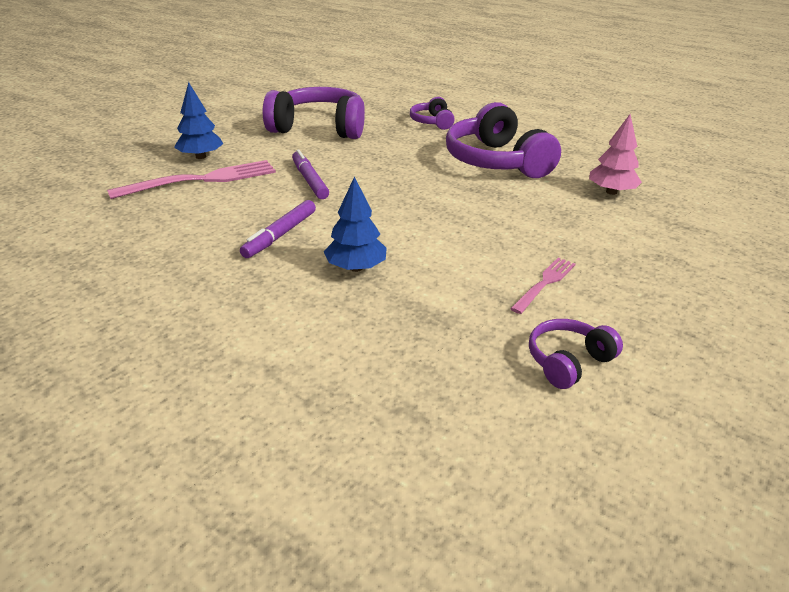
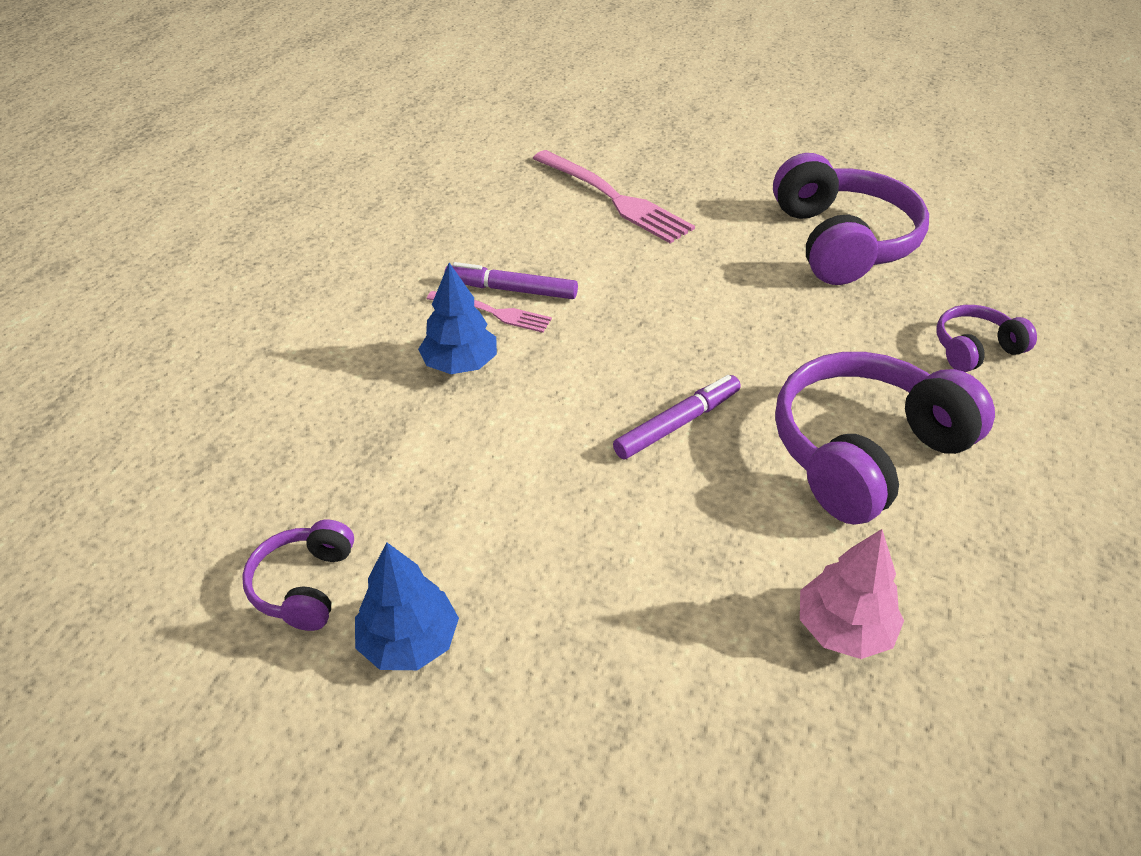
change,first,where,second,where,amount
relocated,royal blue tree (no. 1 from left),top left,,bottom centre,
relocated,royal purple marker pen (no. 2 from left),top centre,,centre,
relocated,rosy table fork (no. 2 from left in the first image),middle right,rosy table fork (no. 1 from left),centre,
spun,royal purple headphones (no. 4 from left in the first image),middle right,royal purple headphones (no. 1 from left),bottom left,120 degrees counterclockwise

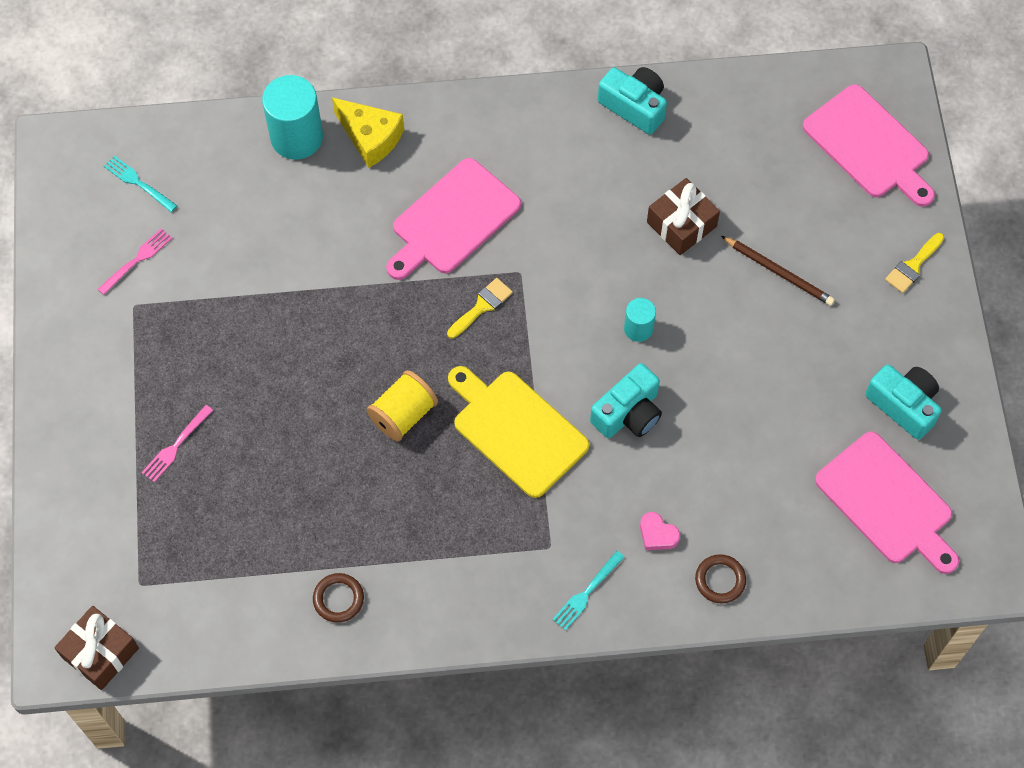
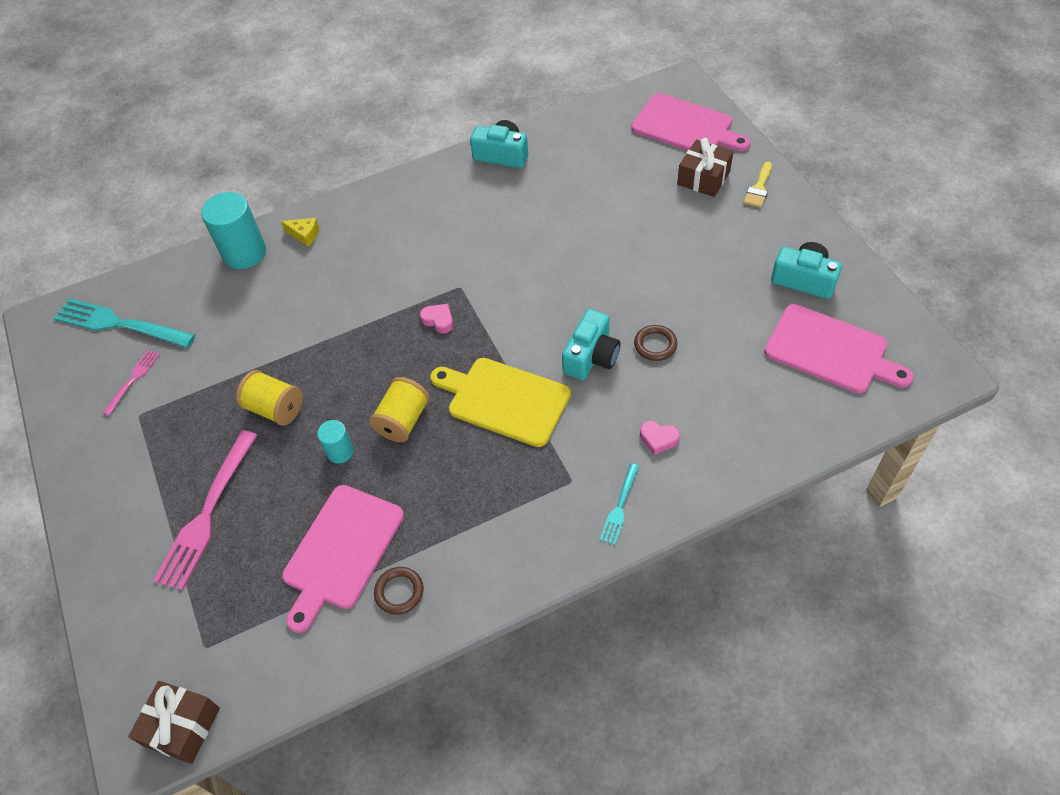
change,first,where,second,where,amount
size,golden cheese wedge,top centre,,top left,x0.58
size,aqua table fork (no. 1 from left),top left,,middle left,x1.98
relocated,rosy chopping board (no. 1 from left),top centre,,bottom left,
relocated,dark brown present (no. 2 from left),top right,,top centre,
missing,dark brown lead pencil,middle right,,,
exchanged,golden brush (no. 1 from left),centre,rosy heart shape (no. 1 from left),centre,
relocated,aqua cylinder (no. 2 from left),centre,,middle left,
size,rosy table fork (no. 2 from left),middle left,,middle left,x1.98
relocated,dark brown torus (no. 2 from left),bottom right,,centre,
appeared,,,golden reel of thread (no. 1 from left),middle left,

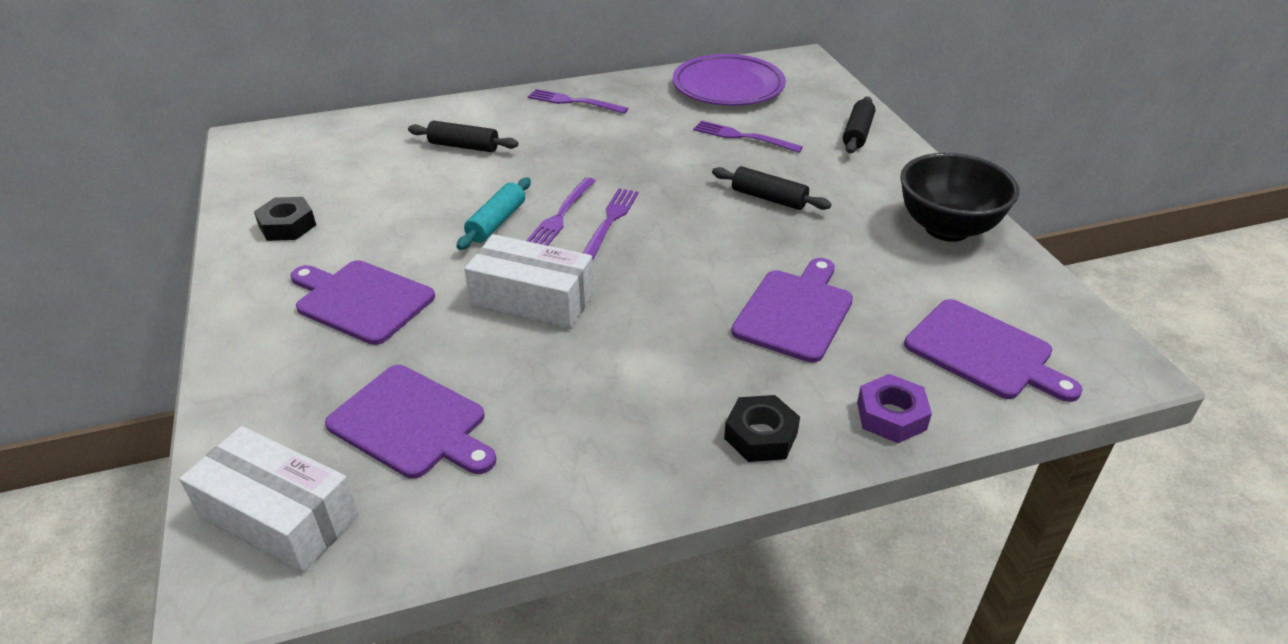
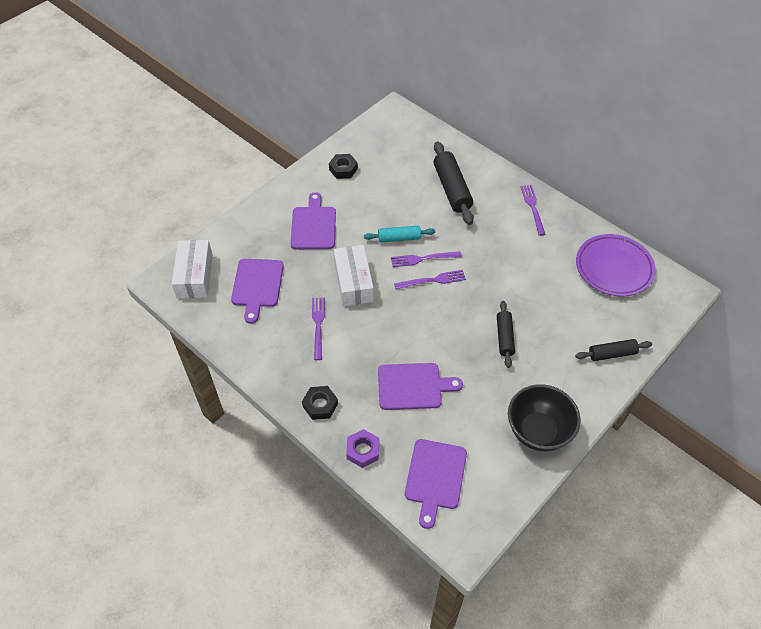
change,first,where,second,where,amount
relocated,royal purple table fork (no. 4 from left in the first image),top centre,royal purple table fork (no. 1 from left),centre,
size,ebony dough roller (no. 1 from left),top centre,,top centre,x1.65

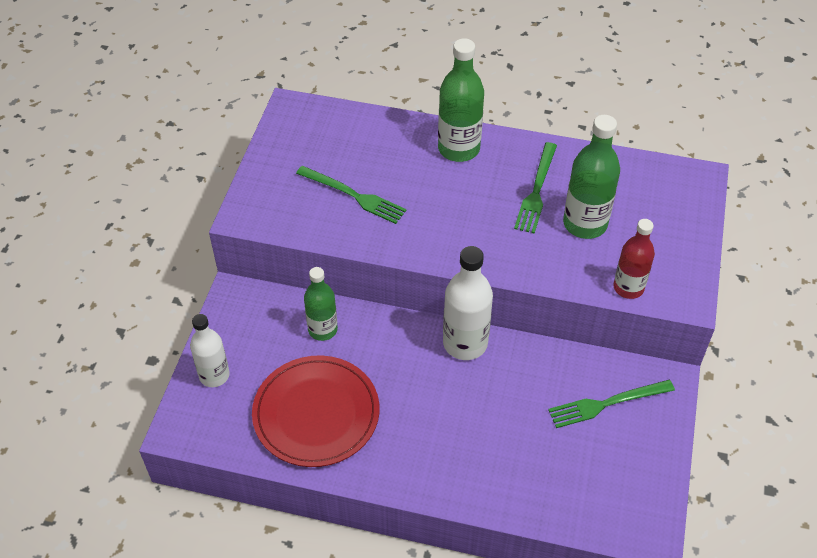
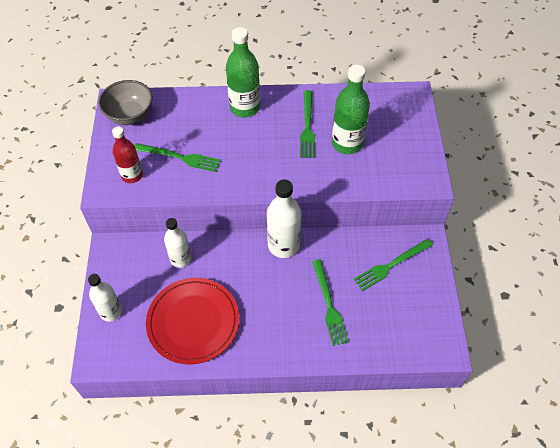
change,first,where,second,where,amount
relocated,crimson bottle,middle right,,middle left,
colour,leaf-green bottle (no. 1 from left),centre,pure white bottle (no. 2 from left),middle left,
appeared,,,grey bowl,top left,
appeared,,,leaf-green table fork (no. 3 from left),bottom centre,

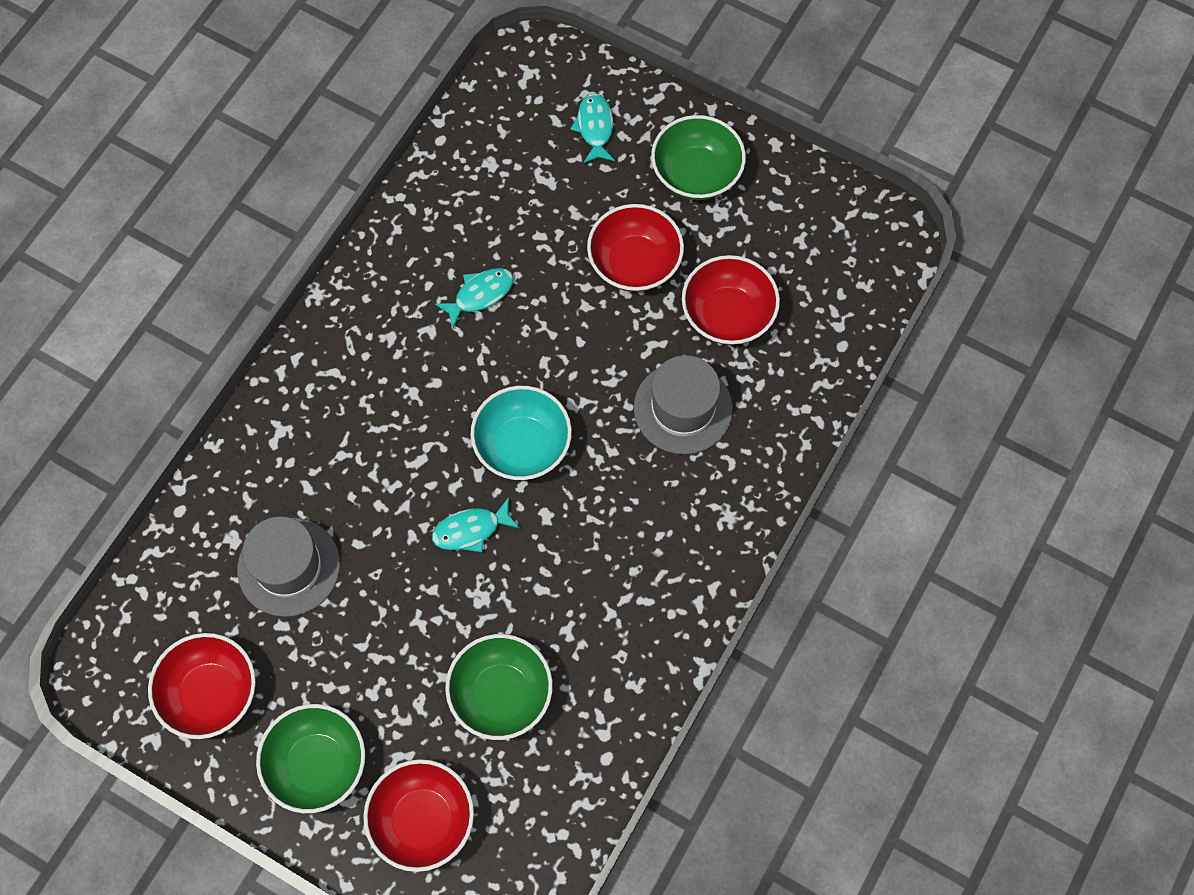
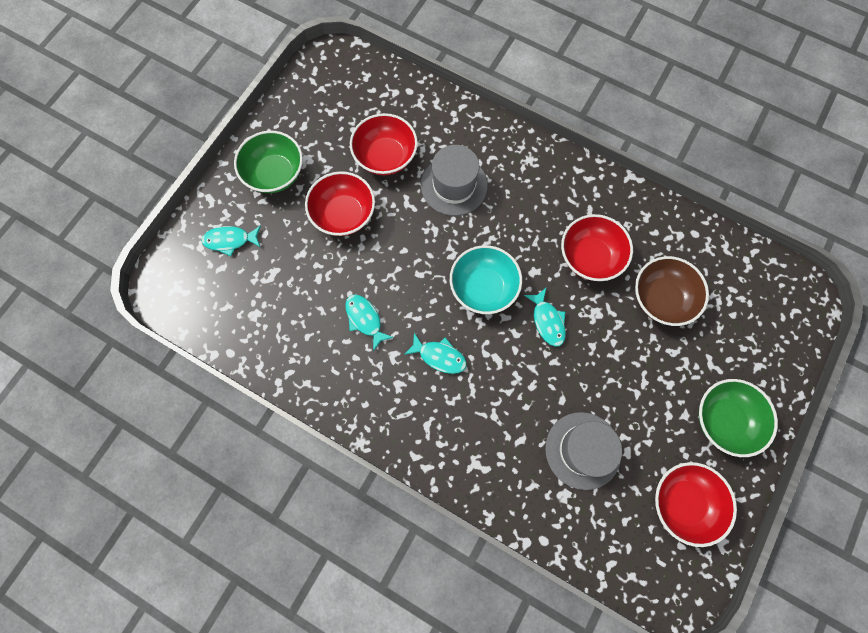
change,first,where,second,where,amount
colour,leaf-green bowl (no. 2 from left),bottom centre,dark brown bowl,middle right,
relocated,crimson bowl (no. 2 from left in the first image),bottom centre,crimson bowl (no. 3 from left),middle right,
appeared,,,aqua fish figure (no. 3 from left),centre,

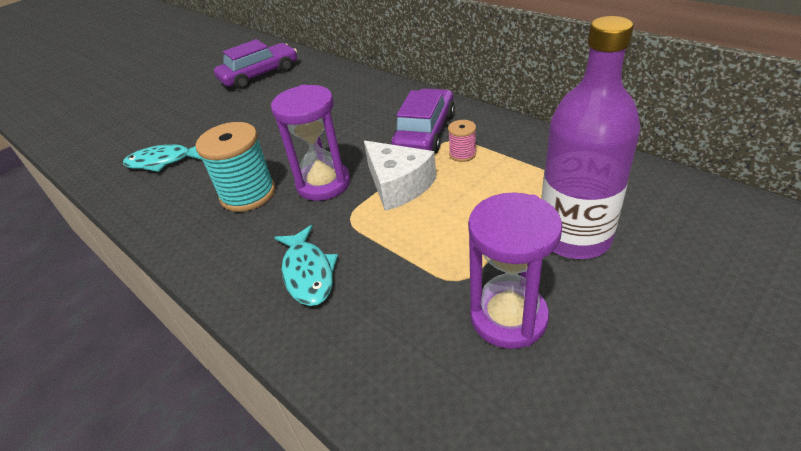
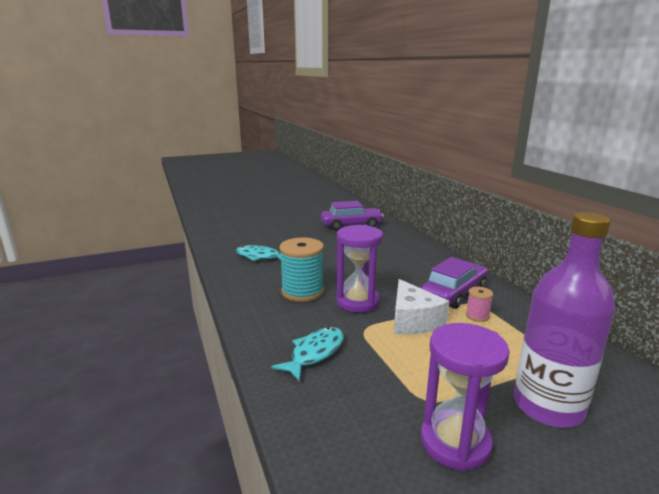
change,first,where,second,where,amount
spun,aqua fish figure (no. 2 from left),centre,,bottom centre,150 degrees counterclockwise

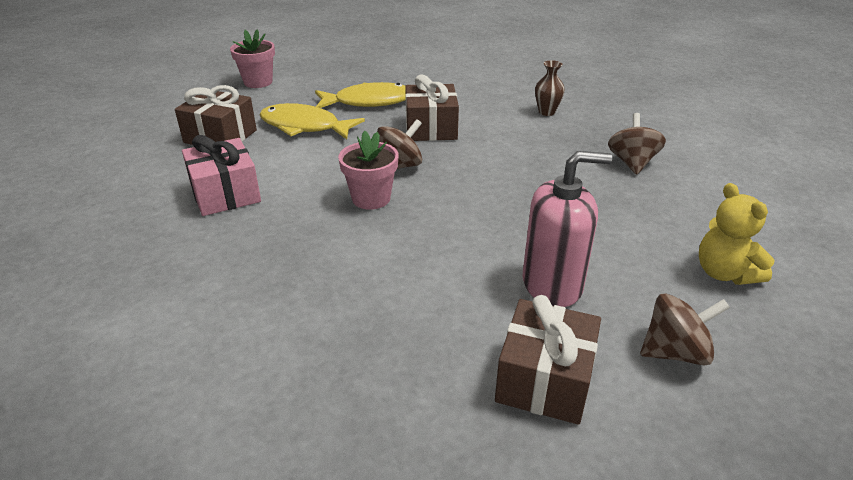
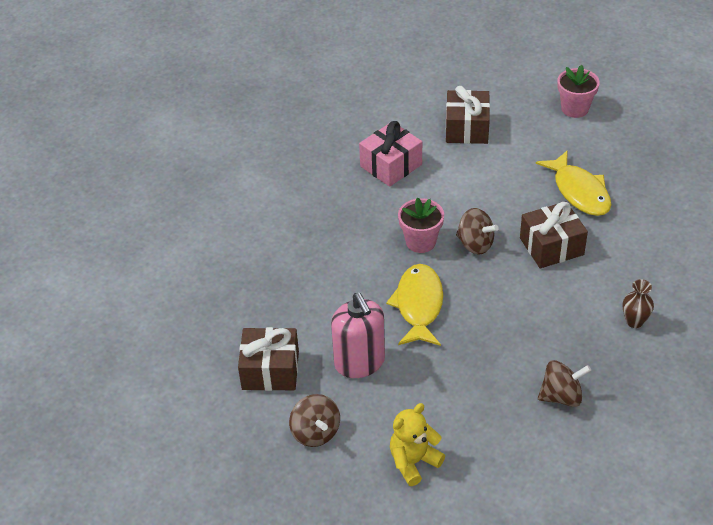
change,first,where,second,where,amount
relocated,golden fish figure (no. 1 from left),top centre,,centre,

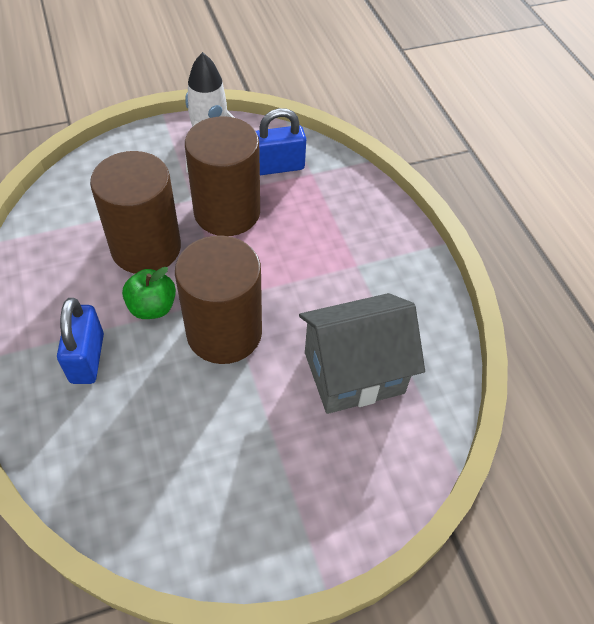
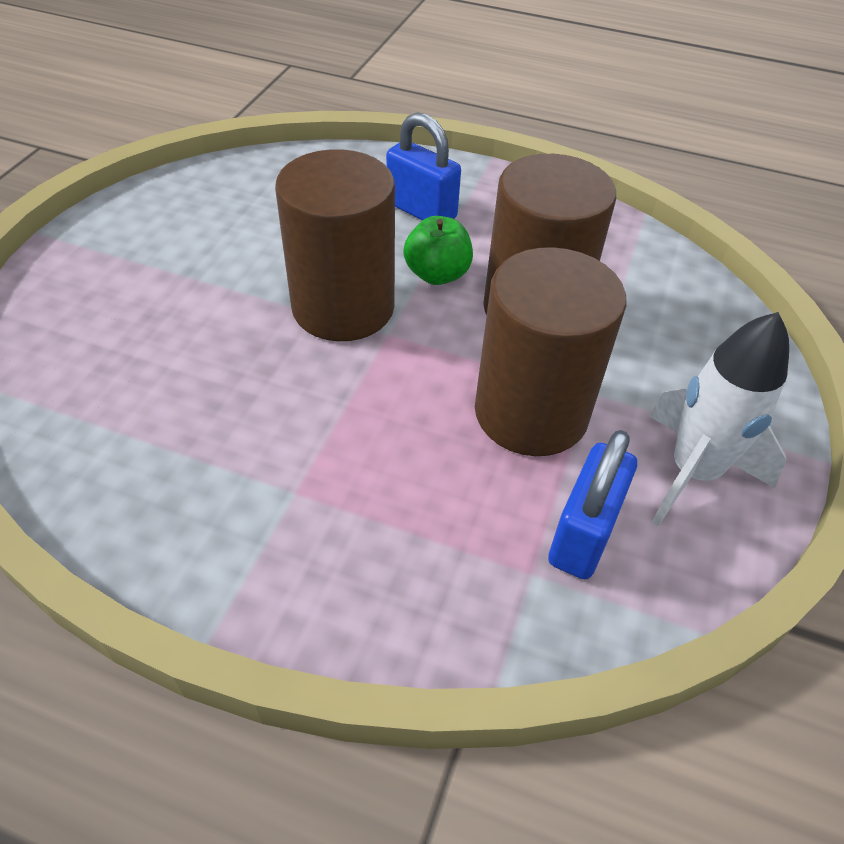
change,first,where,second,where,amount
missing,grey cottage,centre,,,

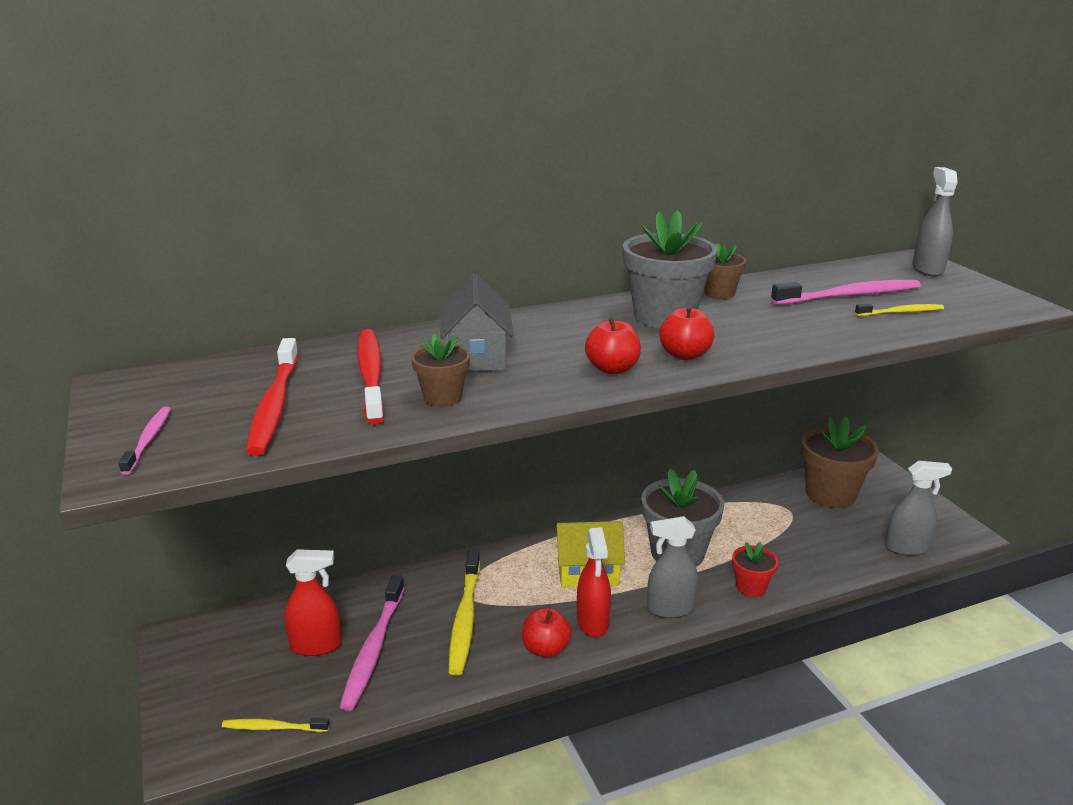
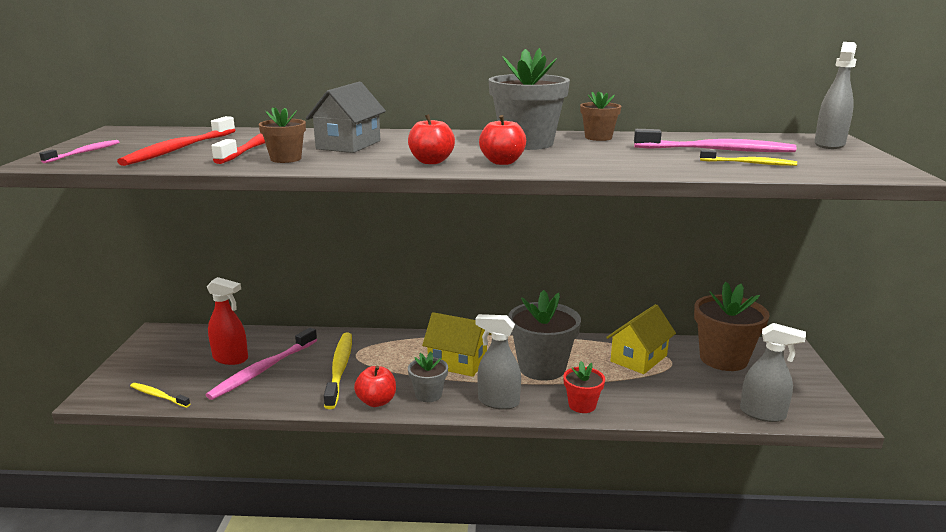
change,first,where,second,where,amount
exchanged,crimson sprayer (no. 2 from left),bottom centre,grey potted plant (no. 1 from left),bottom centre,
spun,golden toothbrush (no. 2 from left),bottom centre,,bottom centre,150 degrees clockwise
appeared,,,golden cottage (no. 2 from left),middle right,

